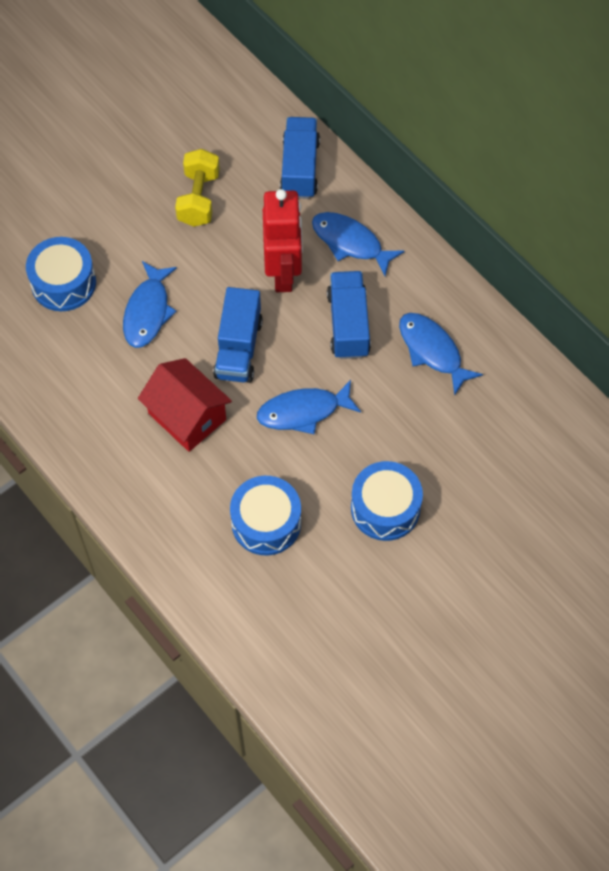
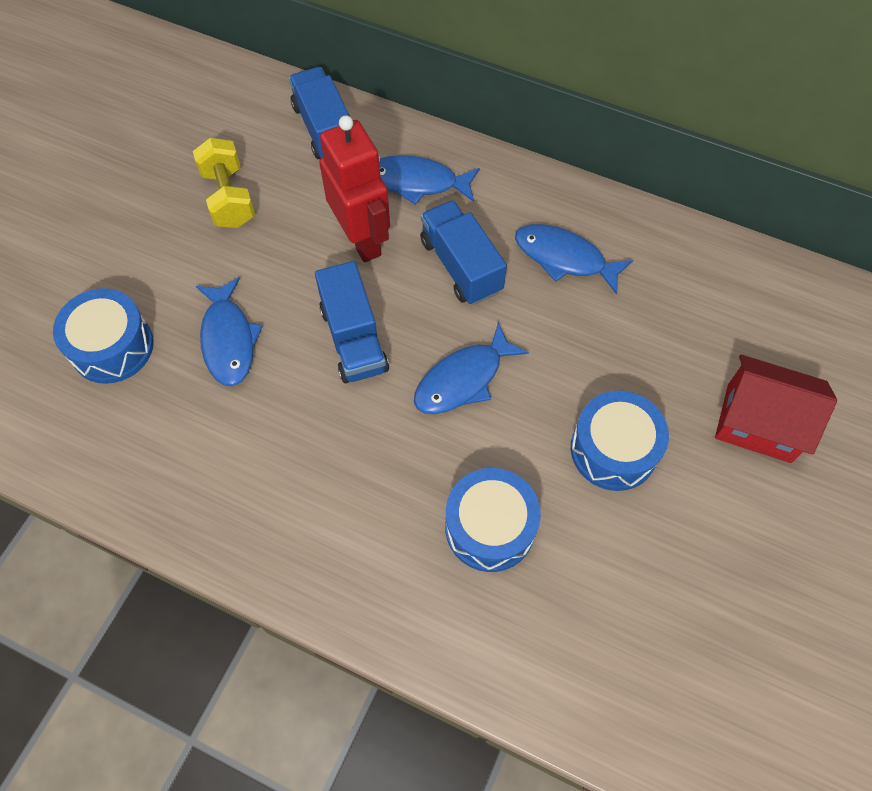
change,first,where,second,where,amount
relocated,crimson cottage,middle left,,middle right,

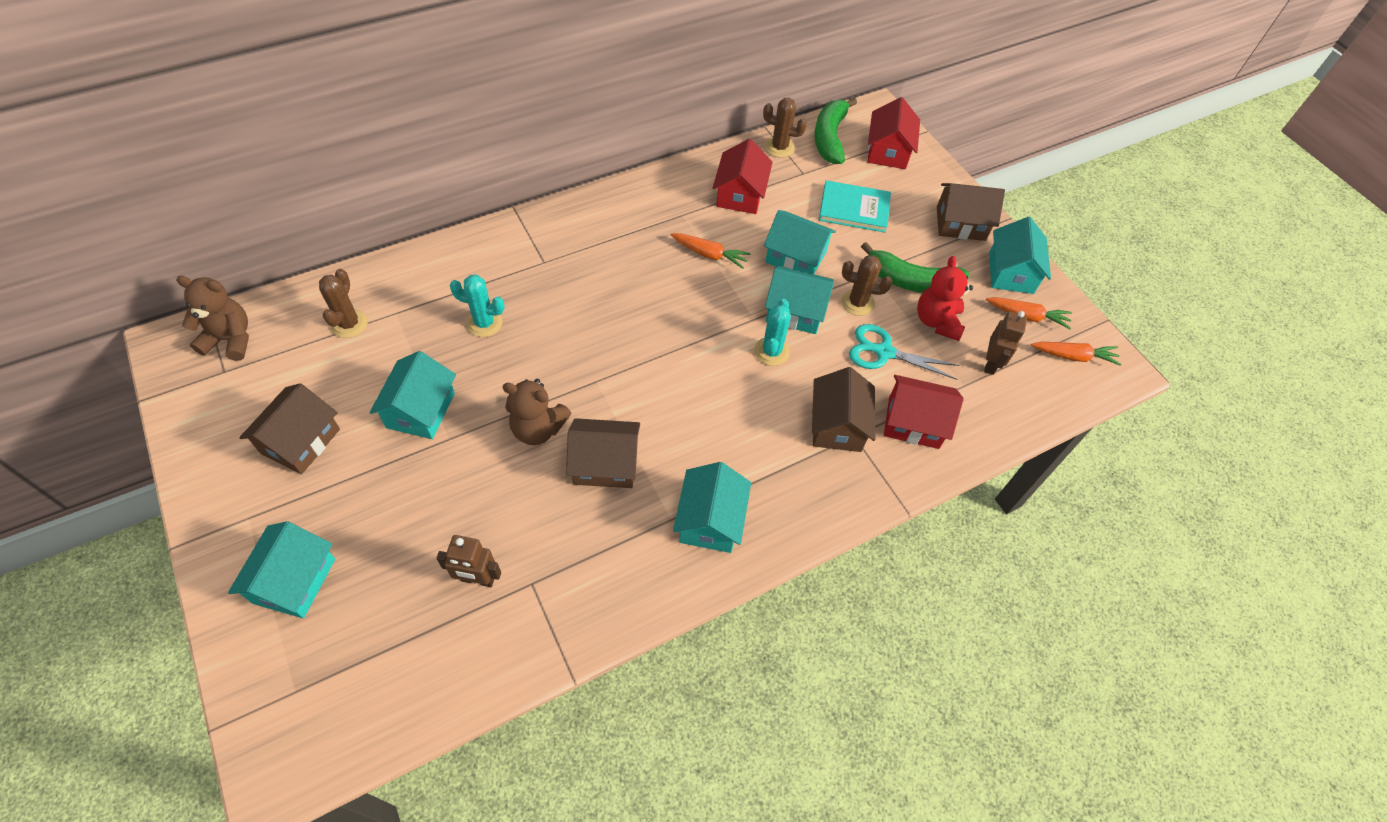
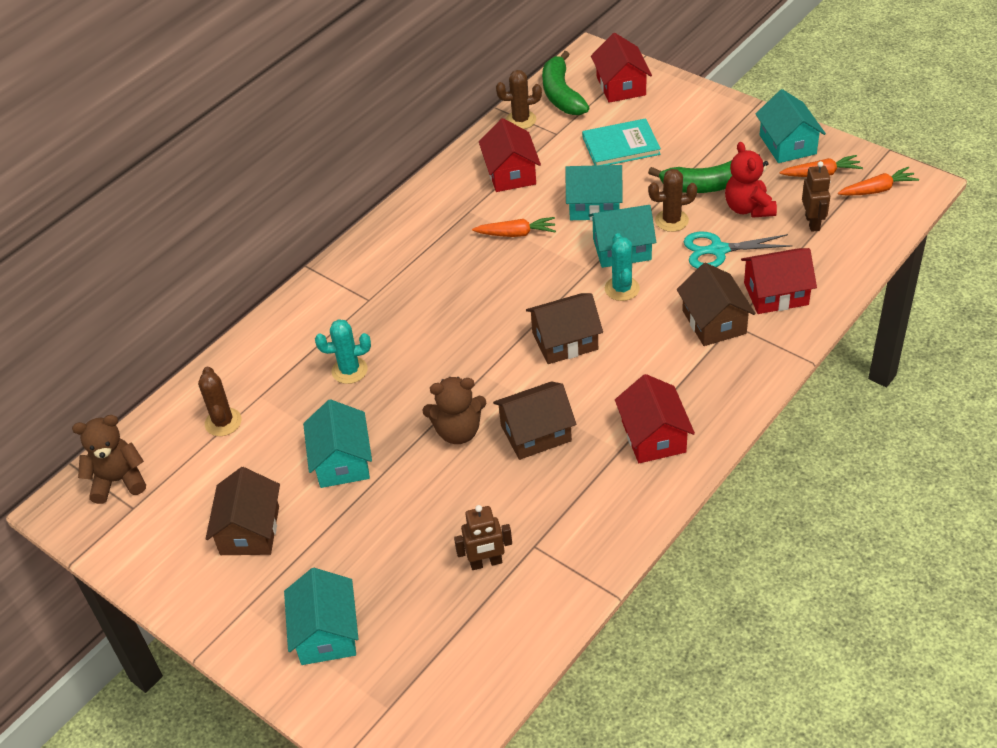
change,first,where,second,where,amount
relocated,dark brown cottage (no. 4 from left in the first image),top right,dark brown cottage (no. 3 from left),centre,
colour,aqua cottage (no. 3 from left),centre,crimson cottage (no. 3 from left),centre,

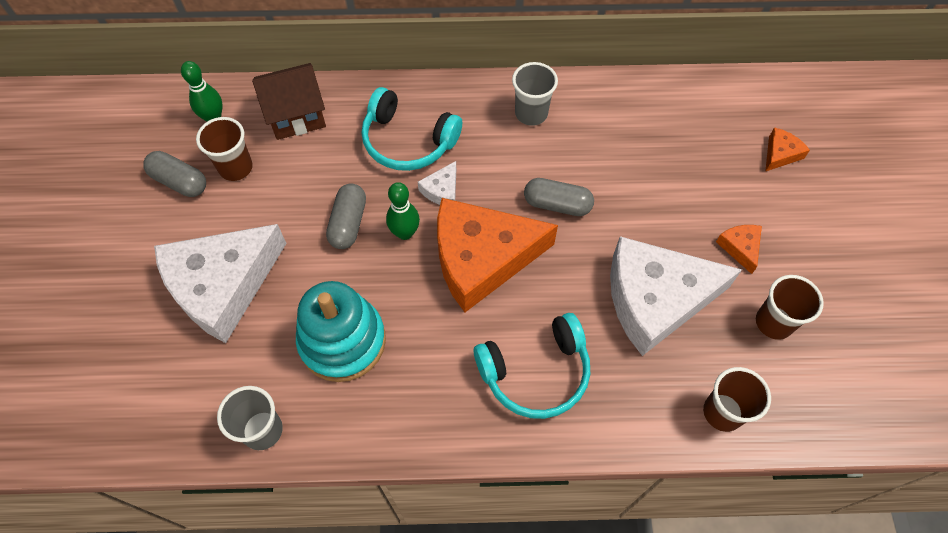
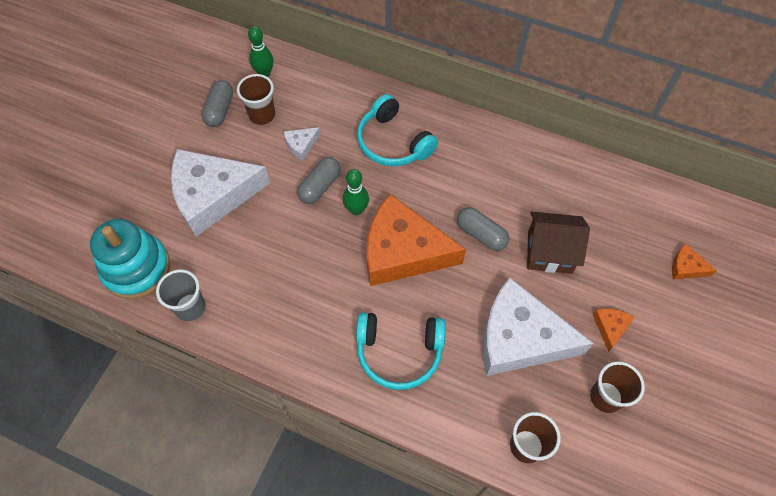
change,first,where,second,where,amount
missing,grey beaker (no. 2 from left),top centre,,,
relocated,dark brown cottage,top left,,middle right,
spun,orange-coloured cheese wedge (no. 3 from left),top right,,middle right,135 degrees counterclockwise
spun,grey pill (no. 1 from left),top left,,top left,45 degrees clockwise
relocated,pure white cheese wedge (no. 2 from left),centre,,top centre,
relocated,aqua stacking toy,centre,,middle left,

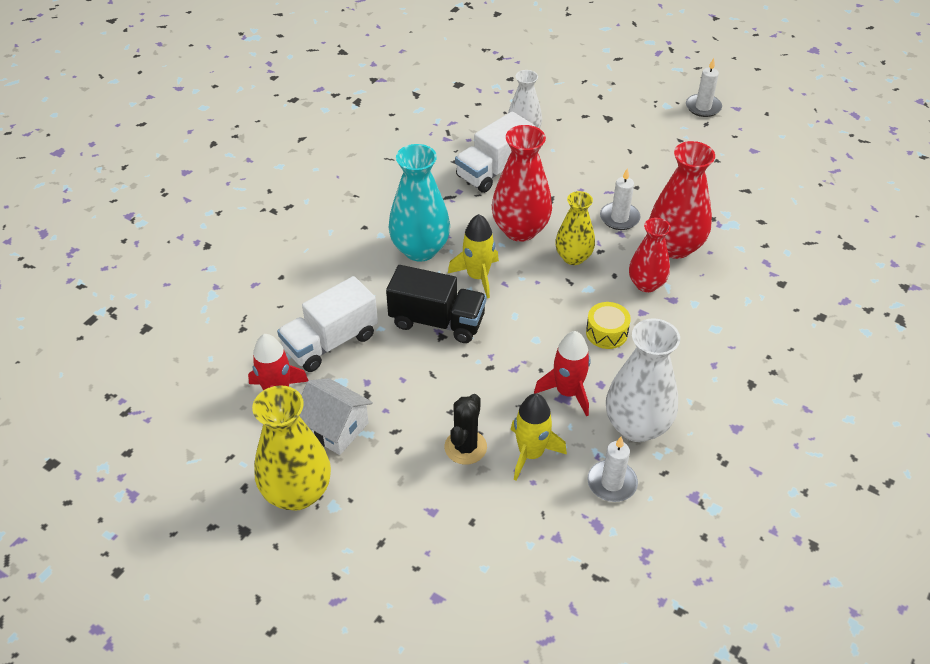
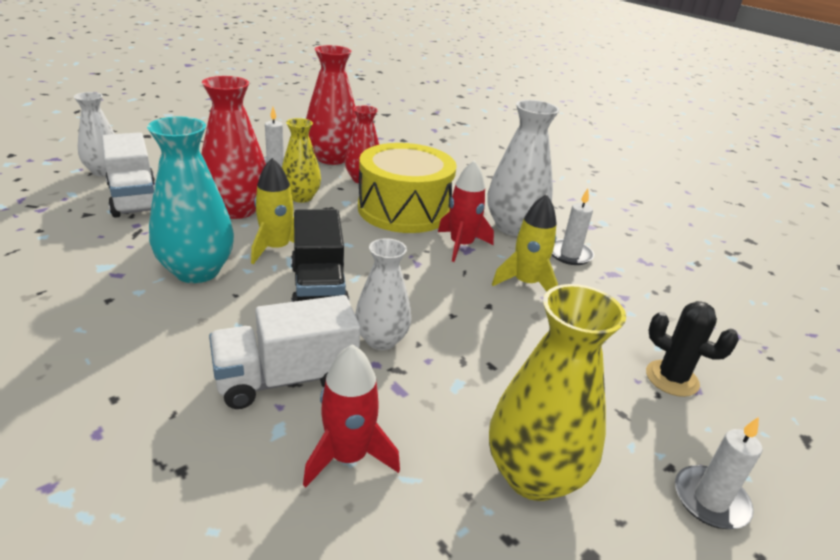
change,first,where,second,where,amount
relocated,pure white pillar candle (no. 3 from left),top right,,bottom right,
spun,ebony toy truck,centre,,centre,135 degrees clockwise
spun,pure white toy truck (no. 1 from left in the first image),centre,pure white toy truck (no. 2 from left),centre,90 degrees clockwise
size,golden drum,centre,,centre,x2.35
missing,pure white cottage,centre,,,
relocated,ebony saguaro cactus,centre,,middle right,
appeared,,,pure white vase (no. 2 from left),centre,

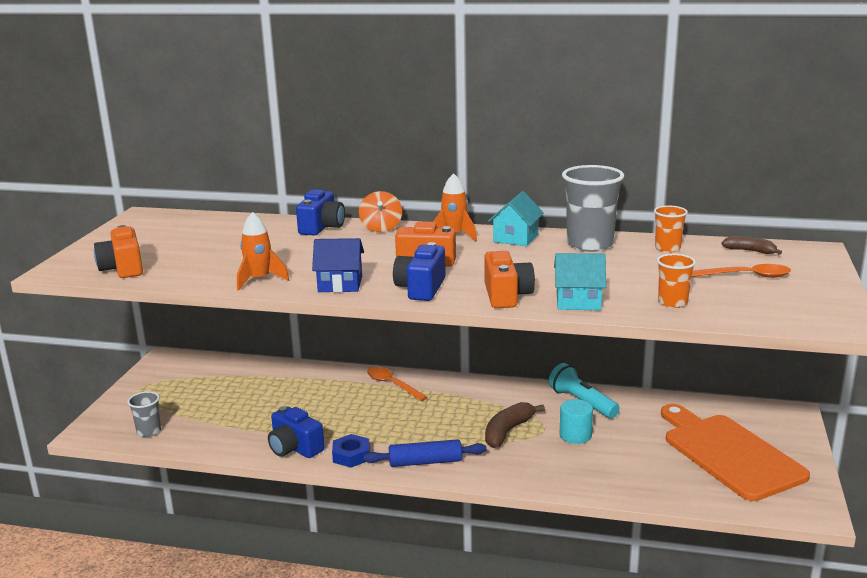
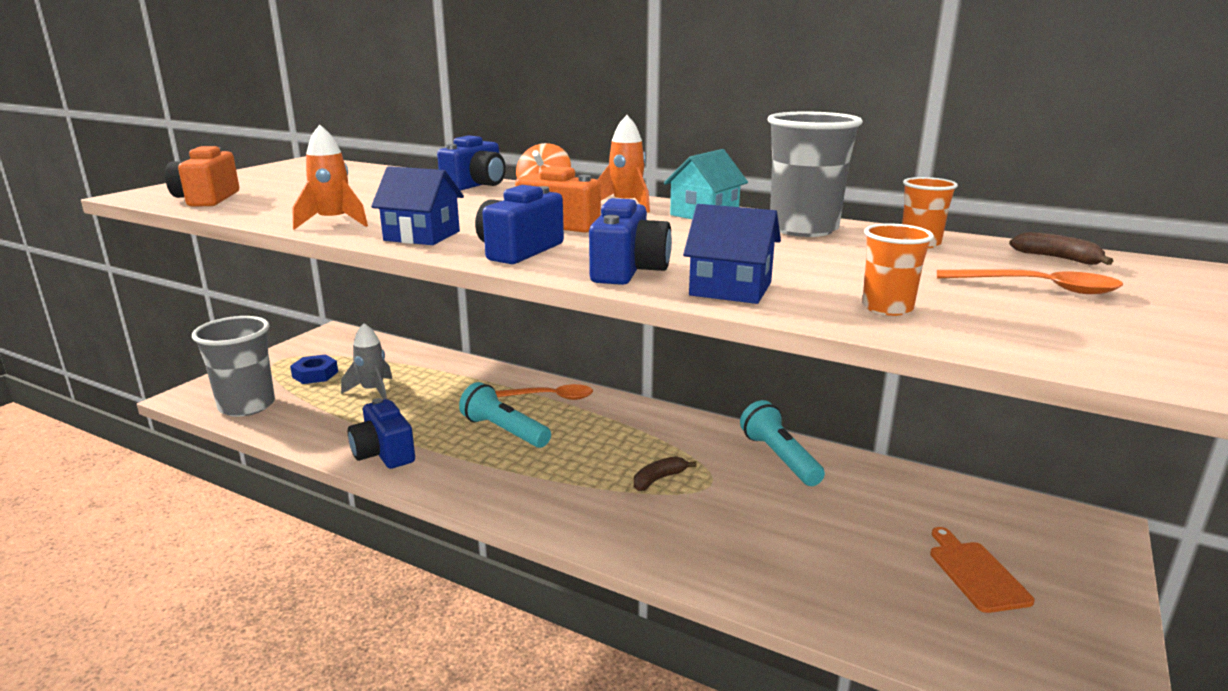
change,first,where,second,where,amount
colour,orange-coloured camera (no. 3 from left),centre,royal blue camera (no. 4 from left),centre,
colour,aqua cottage (no. 2 from left),middle right,royal blue cottage (no. 2 from left),centre,
spun,orange-coloured spoon (no. 1 from left),centre,,centre,120 degrees clockwise
size,grey beaker (no. 1 from left),bottom left,,middle left,x1.87
missing,aqua cylinder,bottom centre,,,
size,dark brown banana fruit (no. 1 from left),bottom centre,,bottom centre,x0.62
size,orange-coloured chopping board,bottom right,,bottom right,x0.46
relocated,royal blue hex nut,bottom centre,,middle left,
missing,royal blue dough roller,bottom centre,,,
appeared,,,grey toy rocket,middle left,
appeared,,,aqua torch (no. 1 from left),centre,

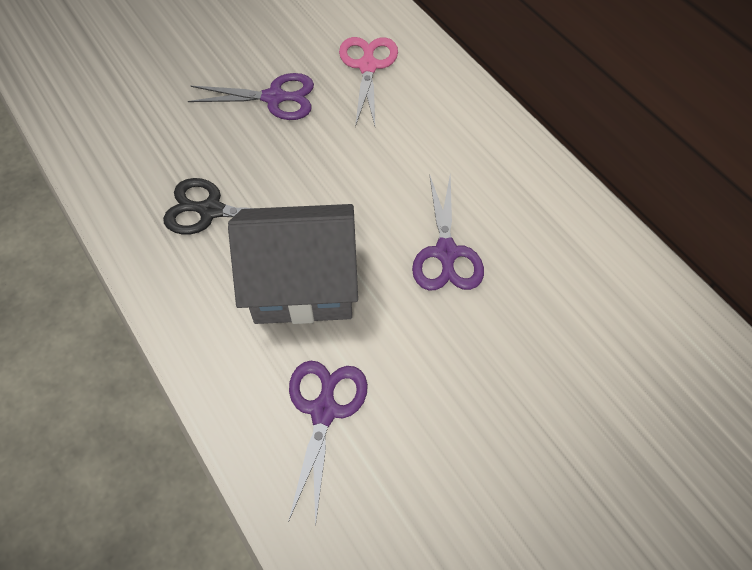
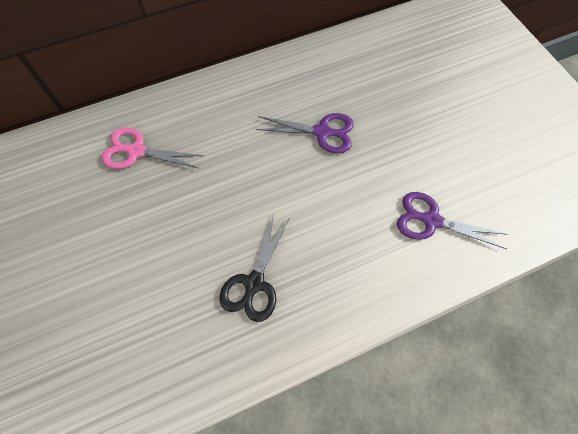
change,first,where,second,where,amount
missing,royal purple pair of scissors (no. 1 from left),top centre,,,
missing,grey cottage,centre,,,

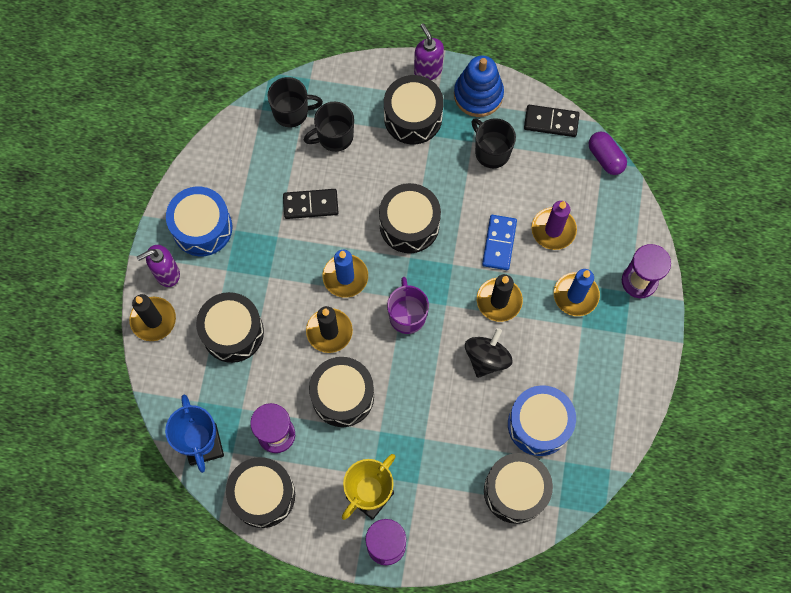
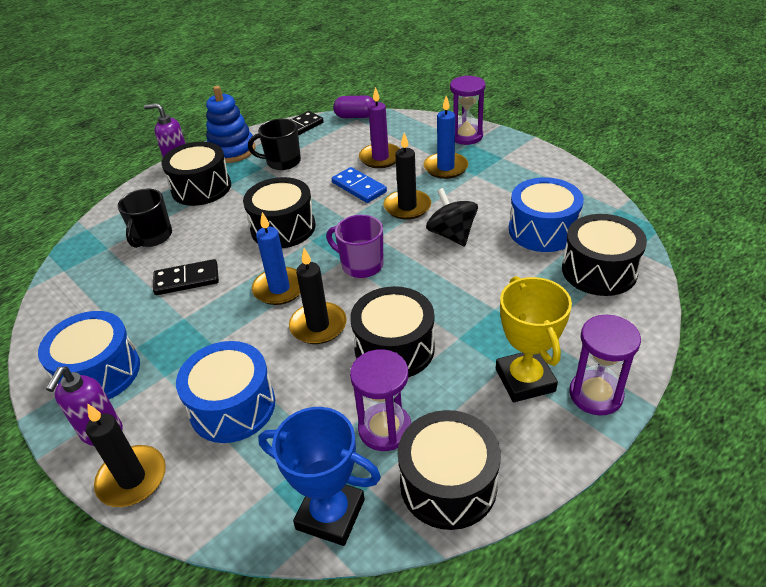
change,first,where,second,where,amount
missing,ebony coffee mug (no. 1 from left),top centre,,,
spun,ebony domino (no. 1 from left),centre,,middle left,45 degrees clockwise
colour,ebony drum (no. 1 from left),middle left,royal blue drum (no. 2 from left),bottom left,

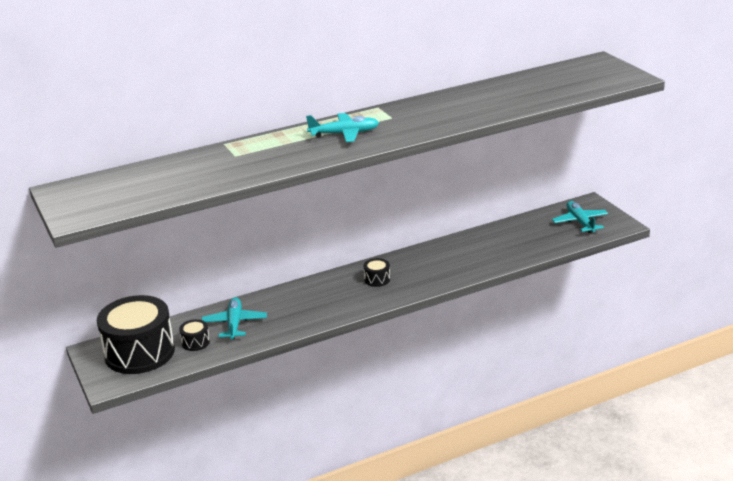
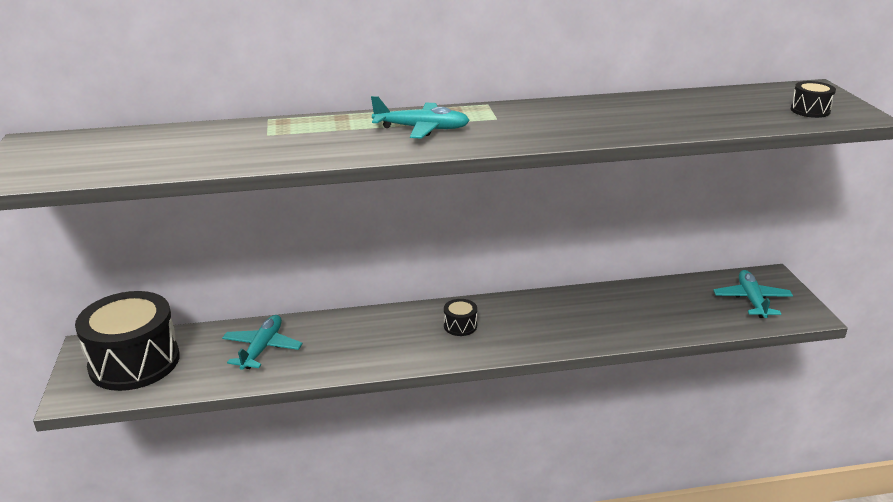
change,first,where,second,where,amount
relocated,ebony drum (no. 2 from left in the first image),bottom left,ebony drum (no. 3 from left),top right,

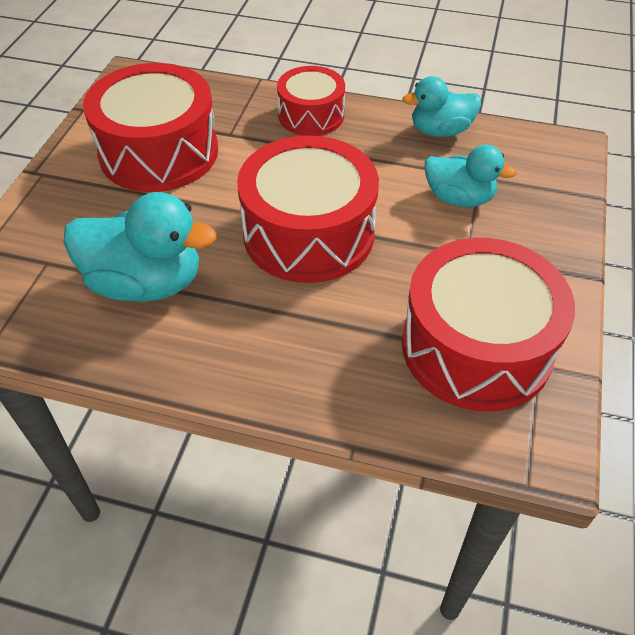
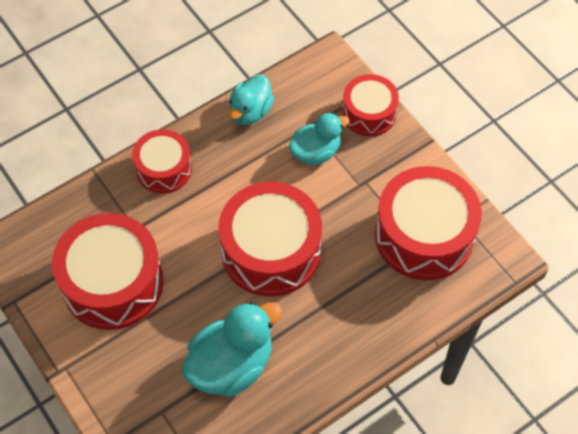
change,first,where,second,where,amount
appeared,,,crimson drum (no. 4 from left),top centre,

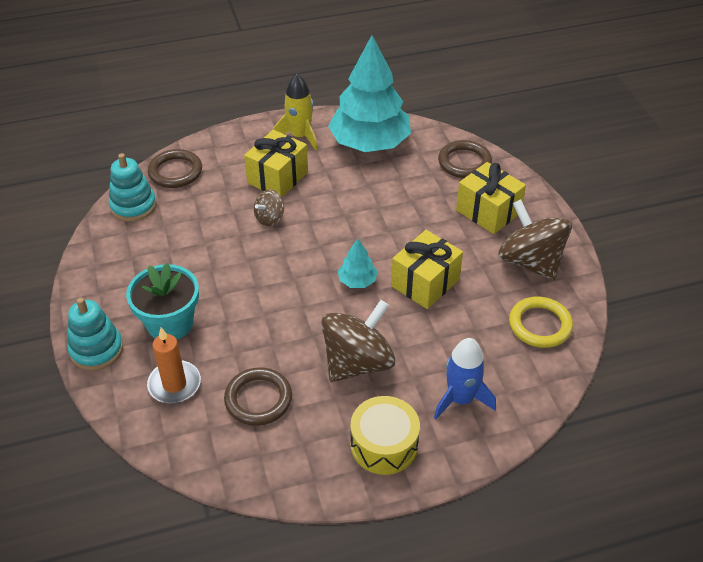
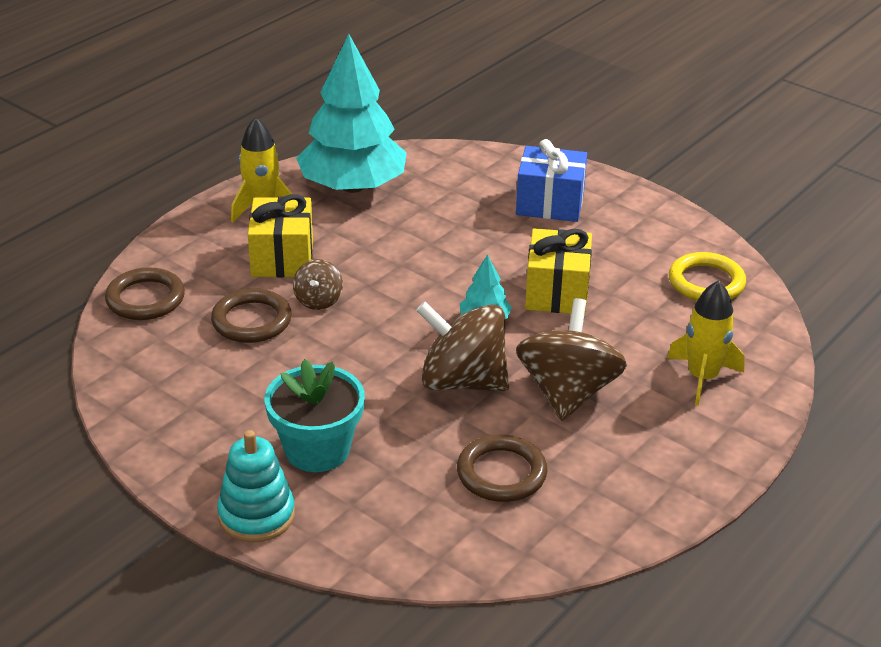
change,first,where,second,where,amount
relocated,dark brown torus (no. 3 from left in the first image),top centre,dark brown torus (no. 2 from left),middle left,
missing,aqua stacking toy (no. 2 from left),top left,,,
colour,golden present (no. 3 from left),middle right,royal blue present,top centre,
relocated,dark brown whirligig (no. 3 from left in the first image),middle right,dark brown whirligig (no. 2 from left),centre,
missing,orange-coloured pillar candle,middle left,,,
colour,royal blue toy rocket,bottom centre,golden toy rocket (no. 2 from left),middle right,
missing,golden drum,bottom centre,,,

